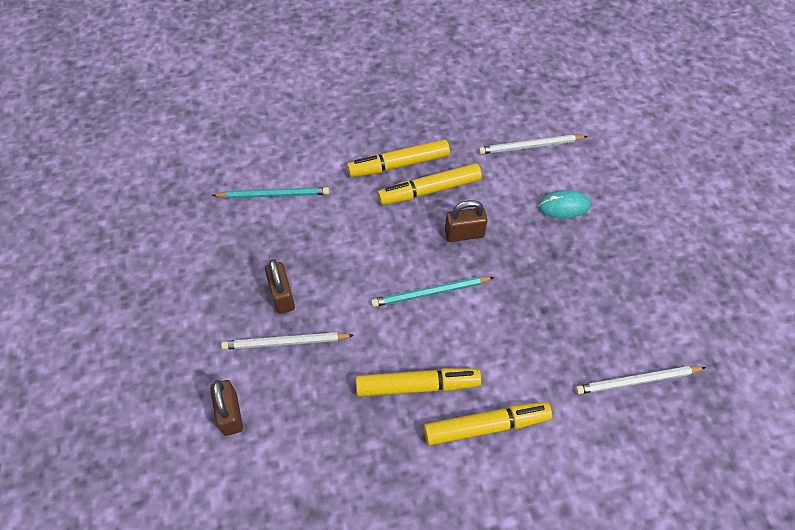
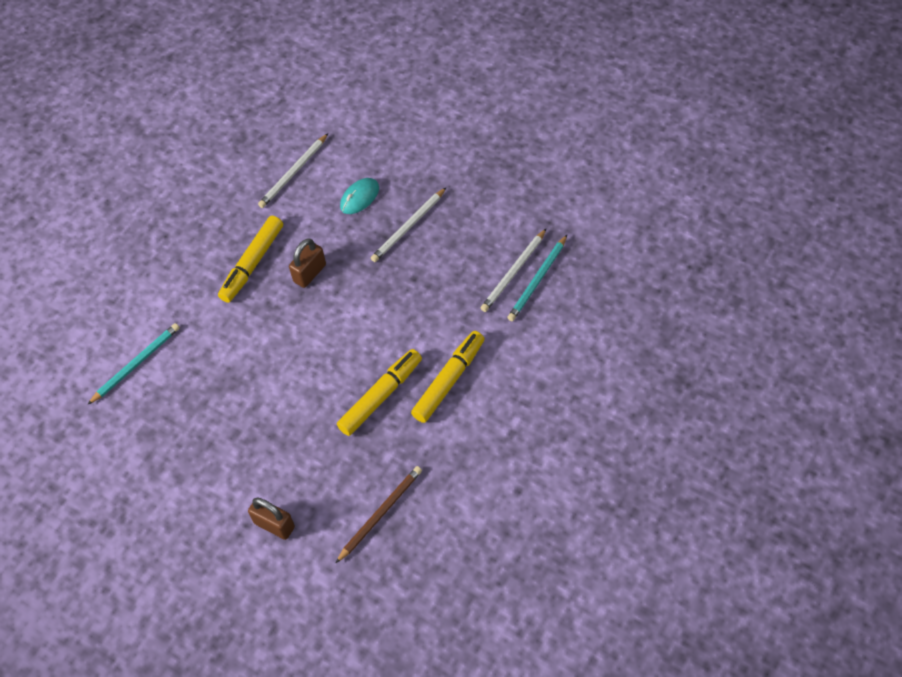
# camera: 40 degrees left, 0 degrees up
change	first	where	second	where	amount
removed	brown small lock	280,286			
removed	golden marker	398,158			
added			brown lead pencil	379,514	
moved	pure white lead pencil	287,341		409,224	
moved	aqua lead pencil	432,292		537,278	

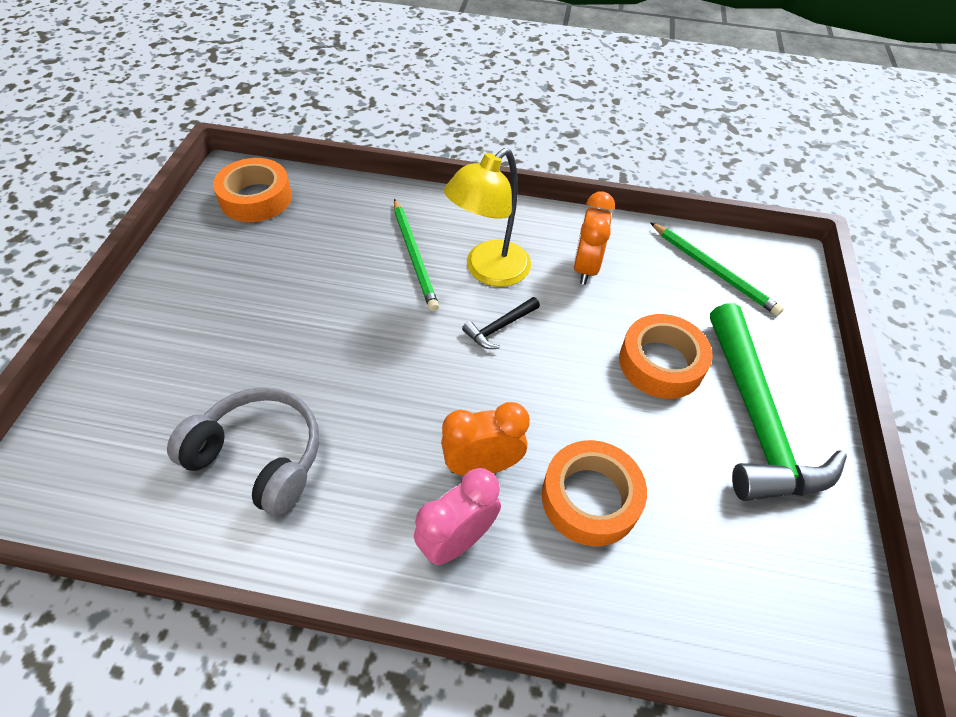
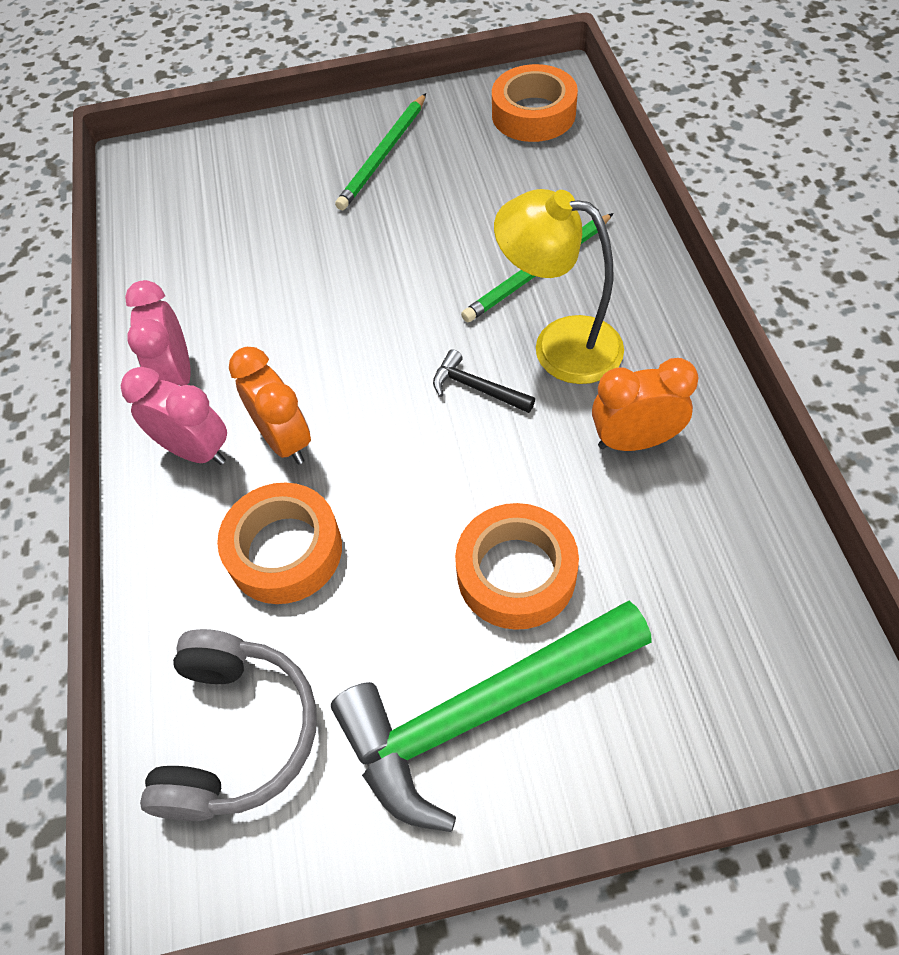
# camera: 75 degrees right, 5 degrees up
change	first	where	second	where	amount
added			rosy clock	158,333	
moved	ash-grey headphones	243,452		228,725	
moved	green lead pencil	717,269		380,151	

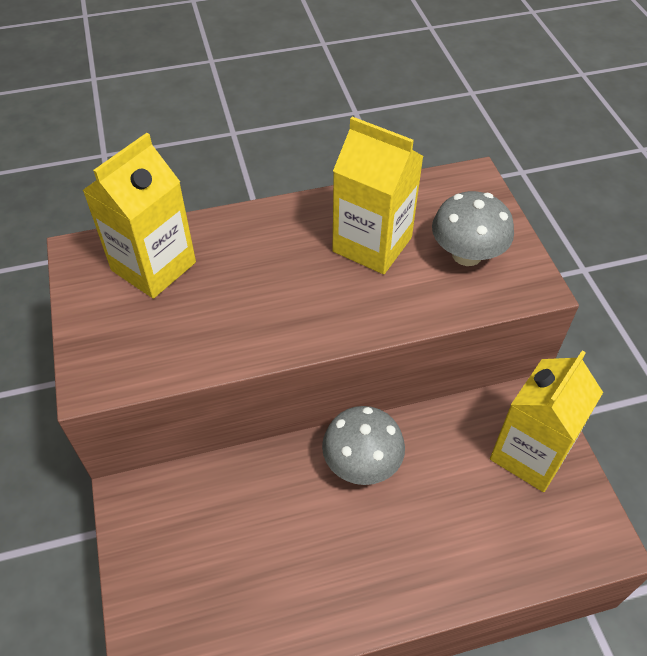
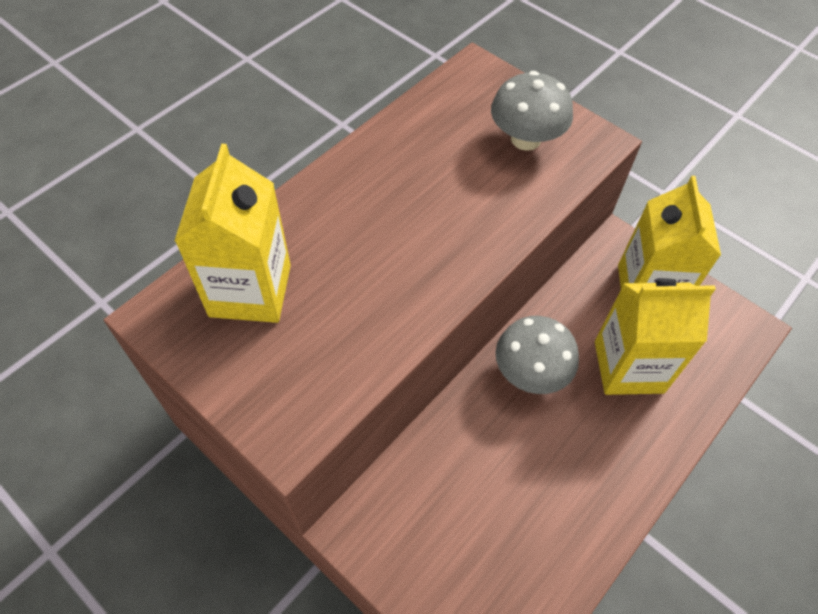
# camera: 35 degrees left, 5 degrees up
change	first	where	second	where	amount
moved	golden carton	378,195		655,336	

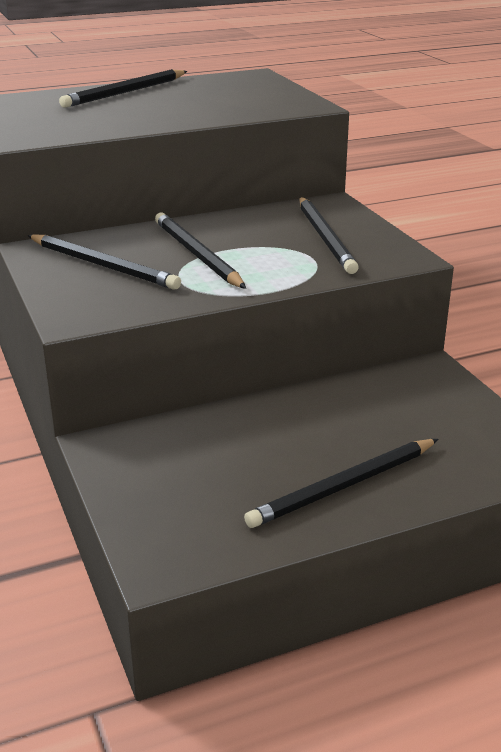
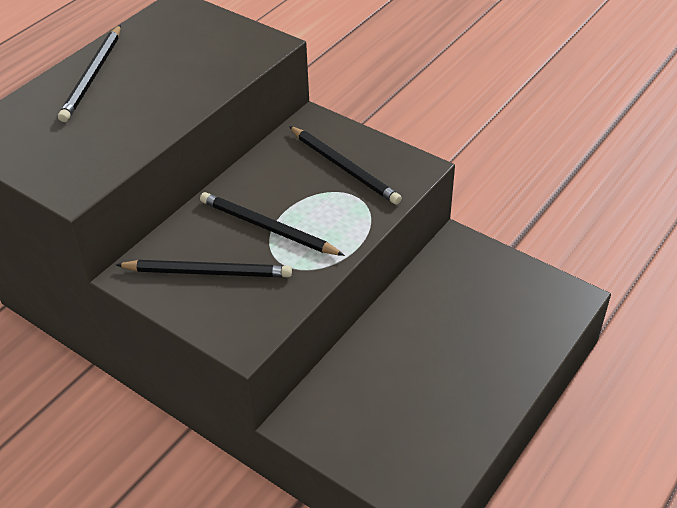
# camera: 30 degrees left, 15 degrees up
change	first	where	second	where	amount
removed	ebony lead pencil	341,483			

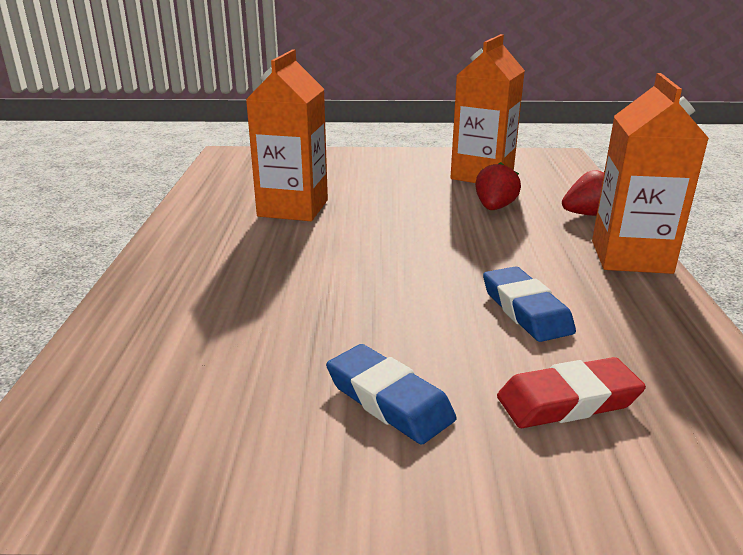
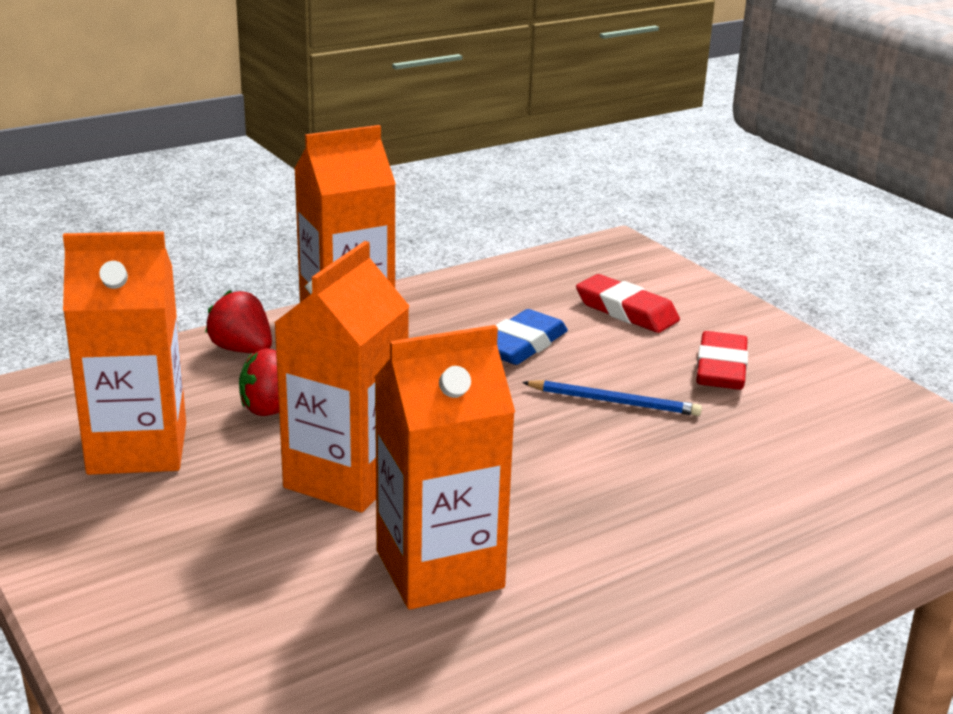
# camera: 125 degrees left, 0 degrees up
change	first	where	second	where	amount
added			orange-coloured carton	341,377	
added			cobalt lead pencil	612,398	
recoloured	cobalt pencil eraser	391,394	crimson pencil eraser	722,360	

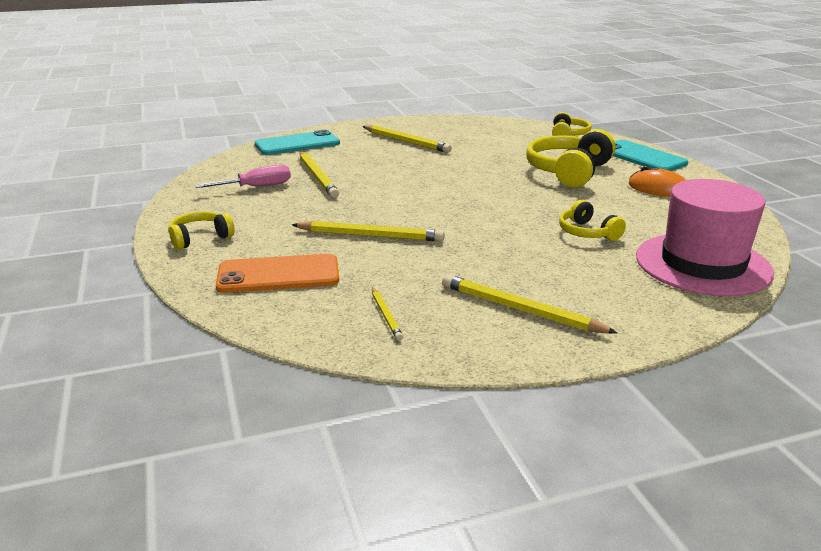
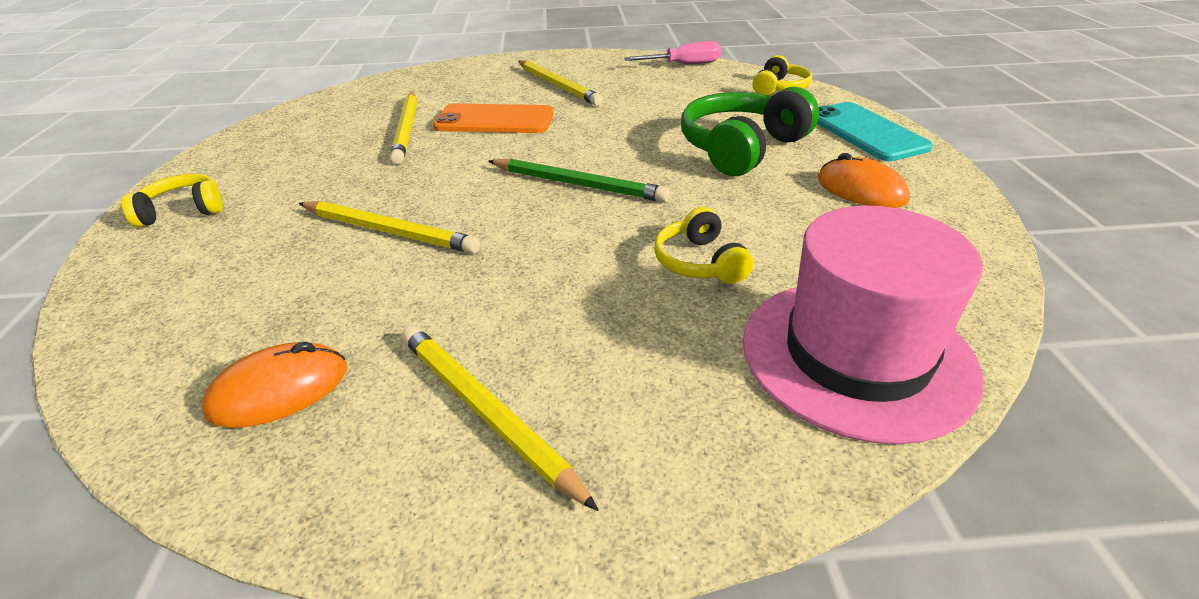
# camera: 15 degrees right, 10 degrees up
change	first	where	second	where	amount
removed	aqua mobile phone	297,142			
added			green lead pencil	579,180	
moved	rosy flat screwdriver	243,176		672,52	
moved	orange-coloured mobile phone	277,273		493,118	
replaced	golden lead pencil	387,313	orange-coloured mouse	274,385	
recoloured	golden headphones	571,158	green headphones	750,131	

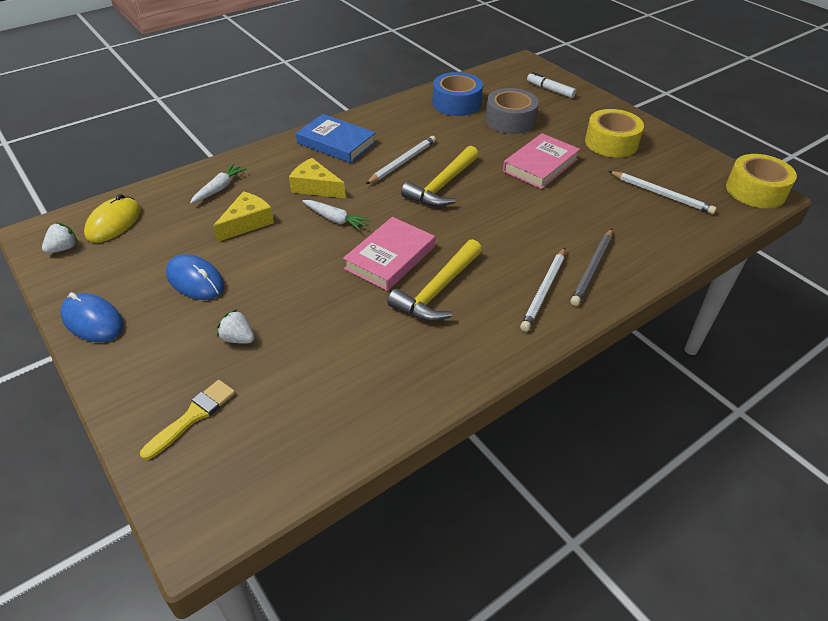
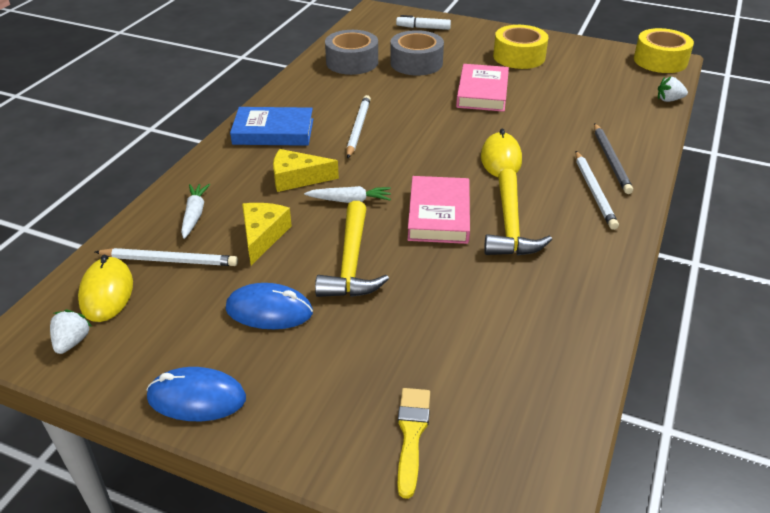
# camera: 30 degrees left, 5 degrees down
change	first	where	second	where	amount
added			golden mouse	501,153	
moved	pure white toy strawberry	236,326		673,89	
moved	golden claw hammer	440,176		352,249	
moved	pure white lead pencil	663,192		166,257	
recoloured	cobalt sticky tape	457,94	ash-grey sticky tape	351,52	

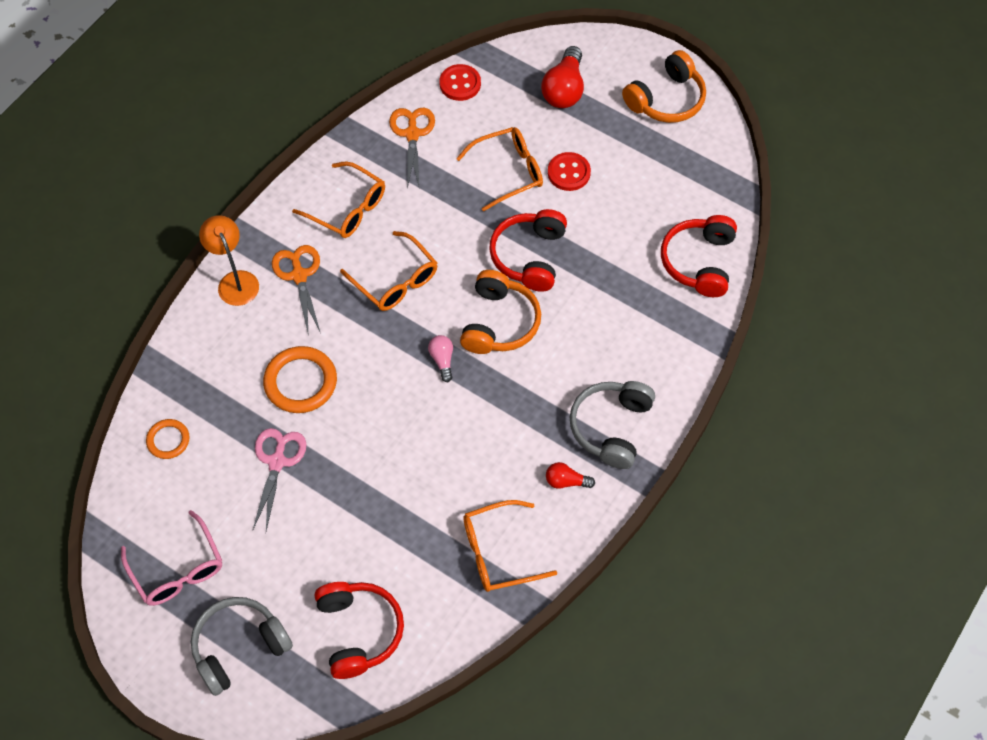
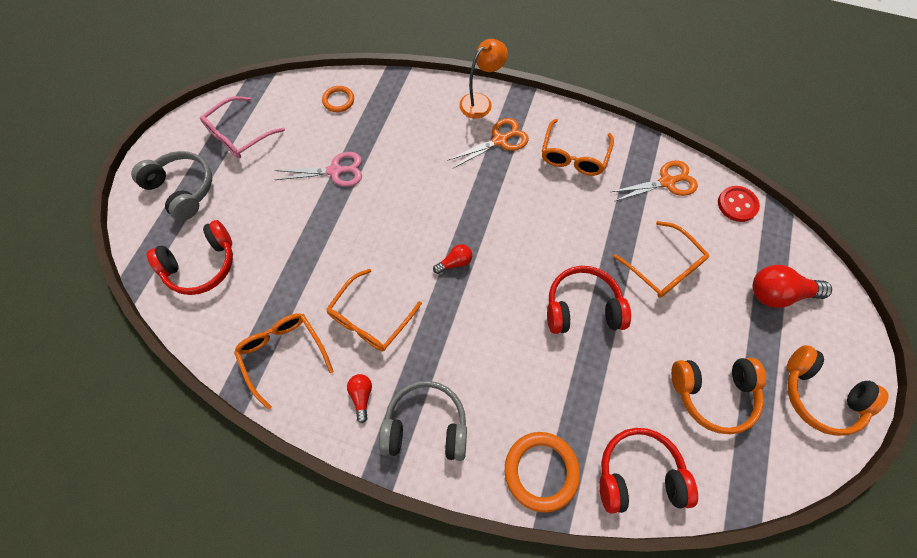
# camera: 75 degrees right, 5 degrees up
change	first	where	second	where	amount
removed	crimson button	569,171			
moved	orange-coloured torus	300,379		542,472	
moved	orange-coloured eyeglasses	388,271		374,310	
moved	orange-coloured headphones	500,312		718,396	
recoloured	rosy bulb	440,358	crimson bulb	452,259	

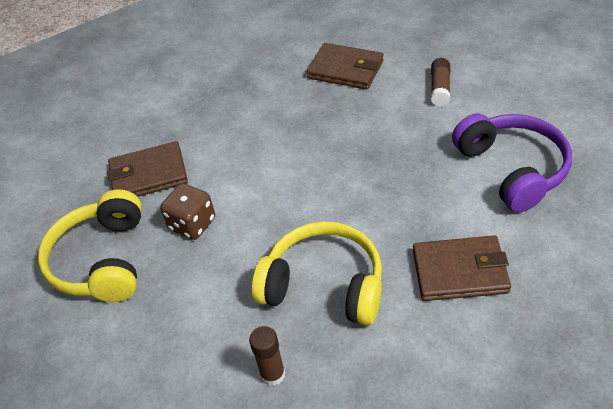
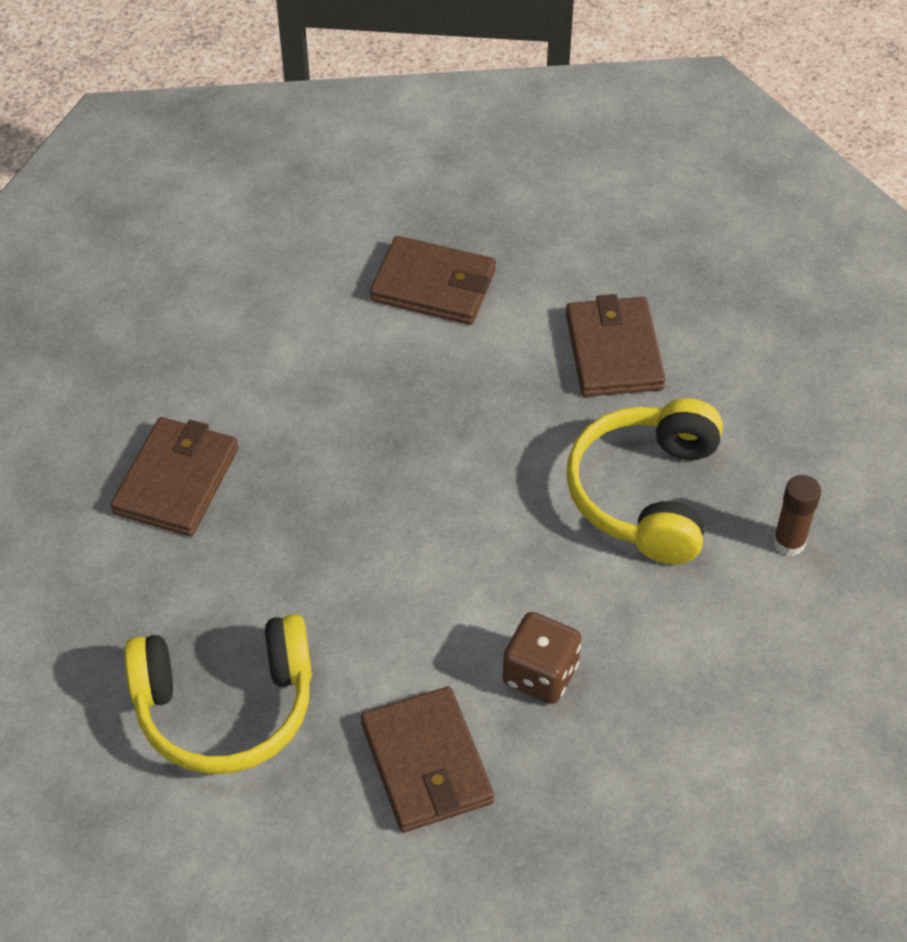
# camera: 100 degrees left, 5 degrees up
change	first	where	second	where	amount
removed	brown glue stick	440,82			
moved	golden headphones	90,245		218,694	
replaced	royal purple headphones	512,163	brown wallet	433,280	

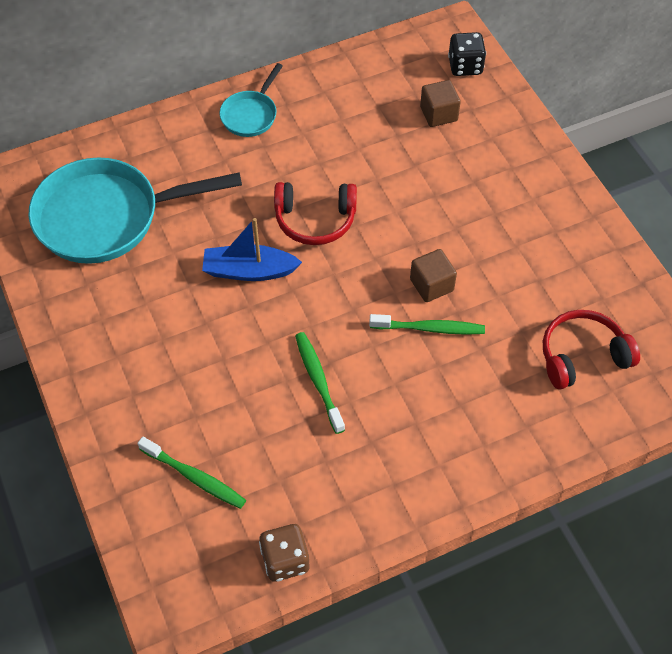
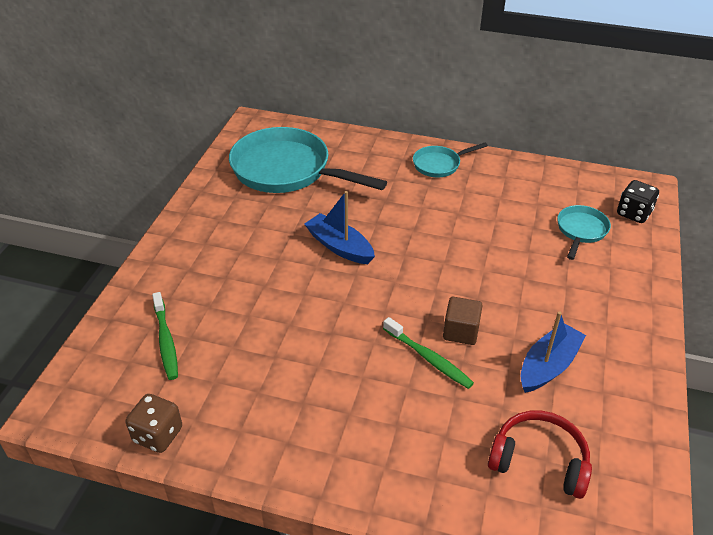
# camera: 40 degrees right, 15 degrees down
change	first	where	second	where	amount
removed	crimson headphones	315,213			
removed	green toothbrush	320,383			
added			cobalt boat	553,352	
replaced	brown cube	440,103	aqua frying pan	584,232	

